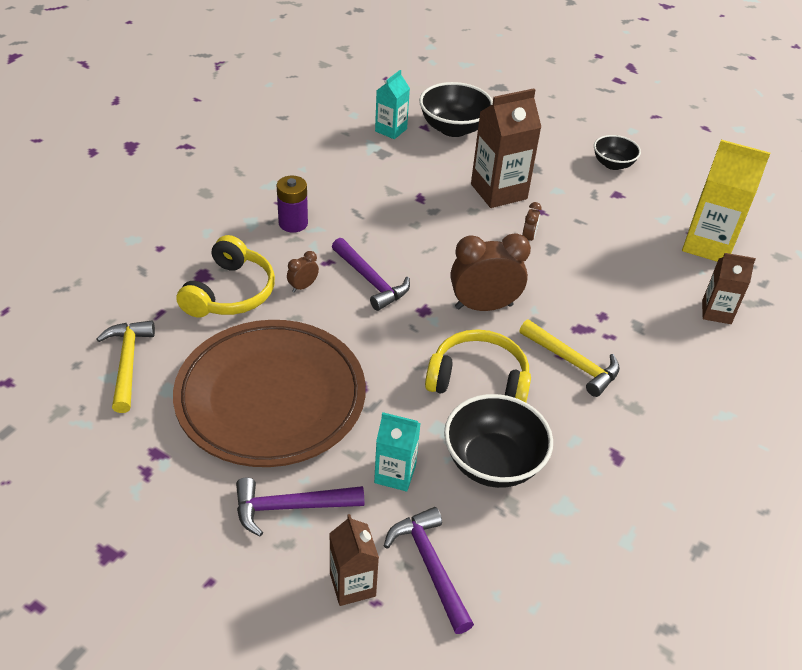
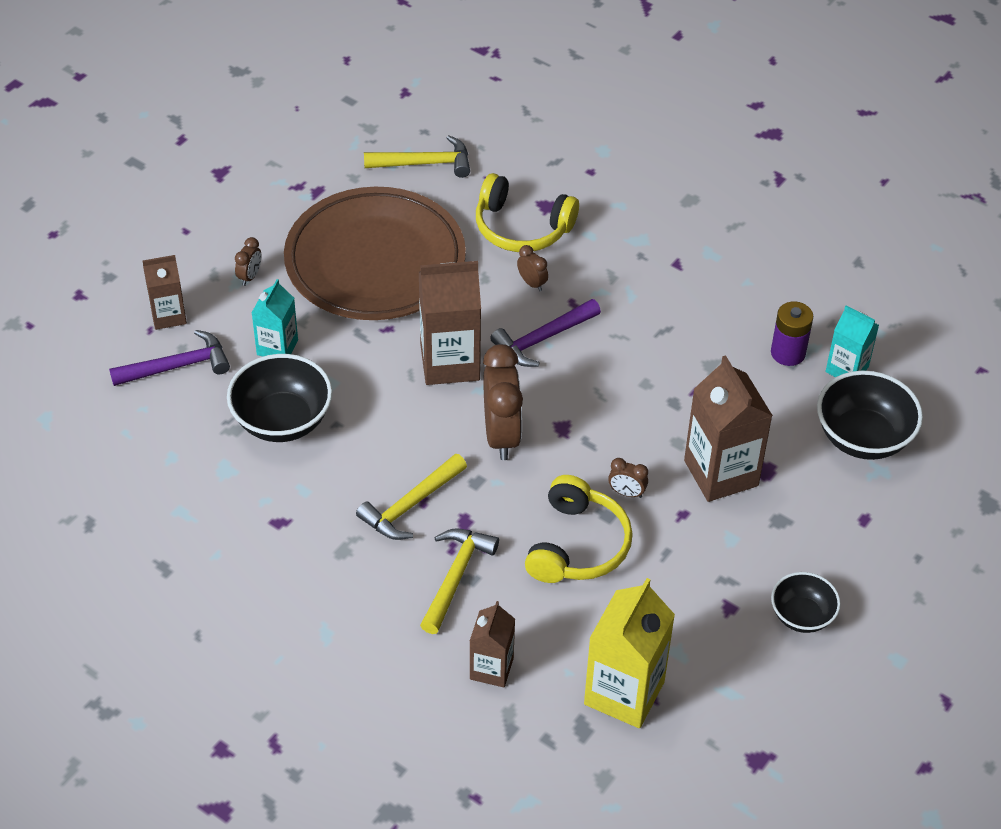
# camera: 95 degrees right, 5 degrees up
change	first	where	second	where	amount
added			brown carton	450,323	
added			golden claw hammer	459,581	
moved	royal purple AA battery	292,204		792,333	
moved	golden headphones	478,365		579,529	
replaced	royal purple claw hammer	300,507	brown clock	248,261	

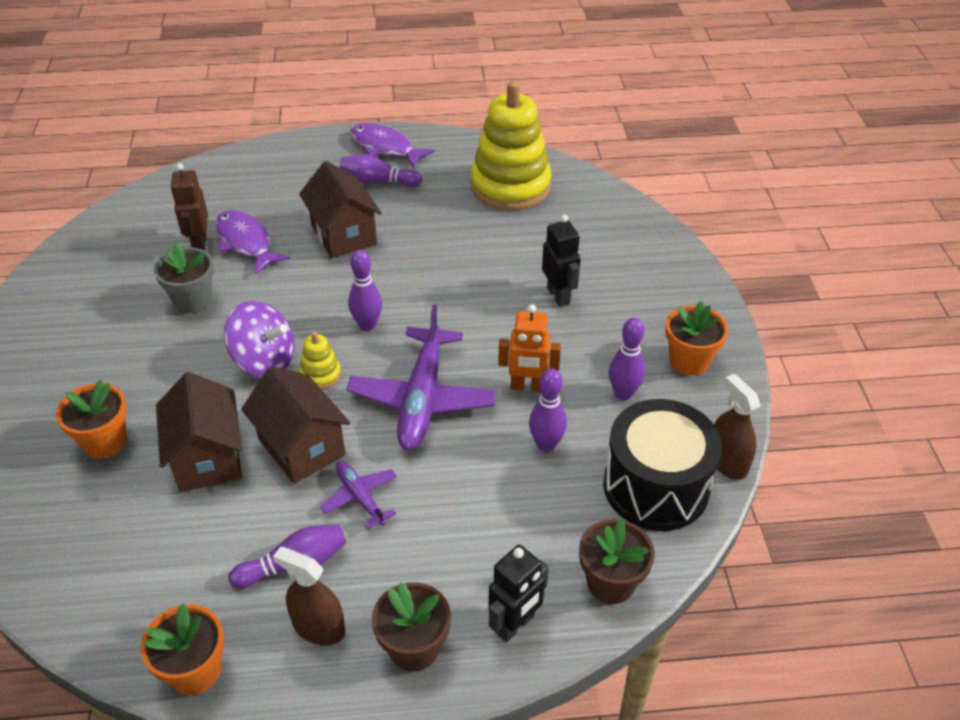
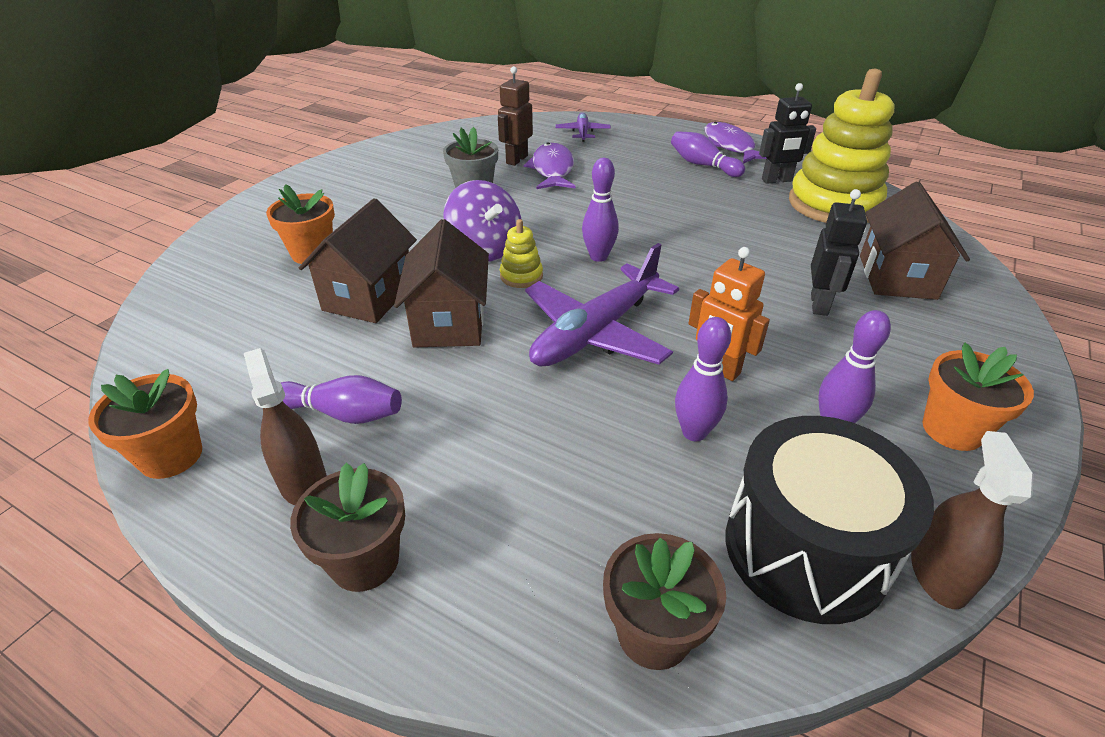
# camera: 35 degrees right, 5 degrees down
change	first	where	second	where	amount
moved	brown house	340,209		915,240	
moved	royal purple toy plane	358,495		583,127	
moved	ebony robot	518,593		787,133	

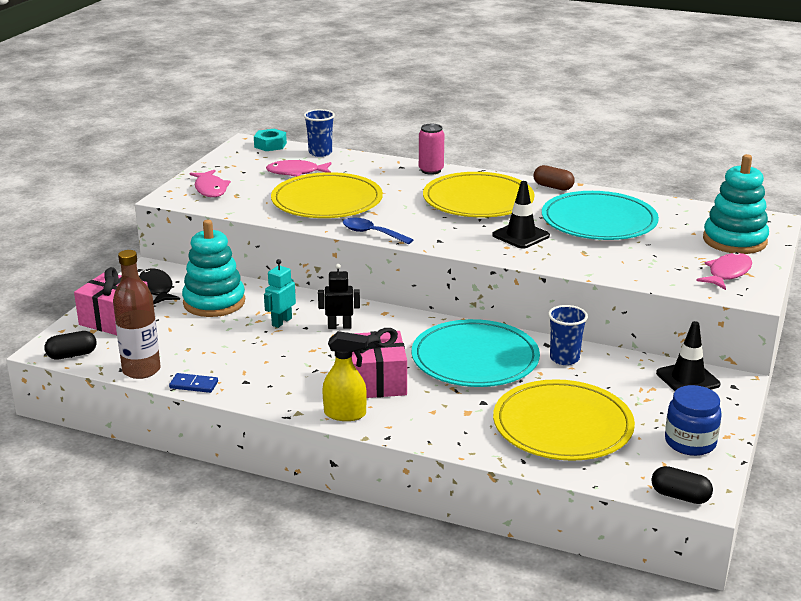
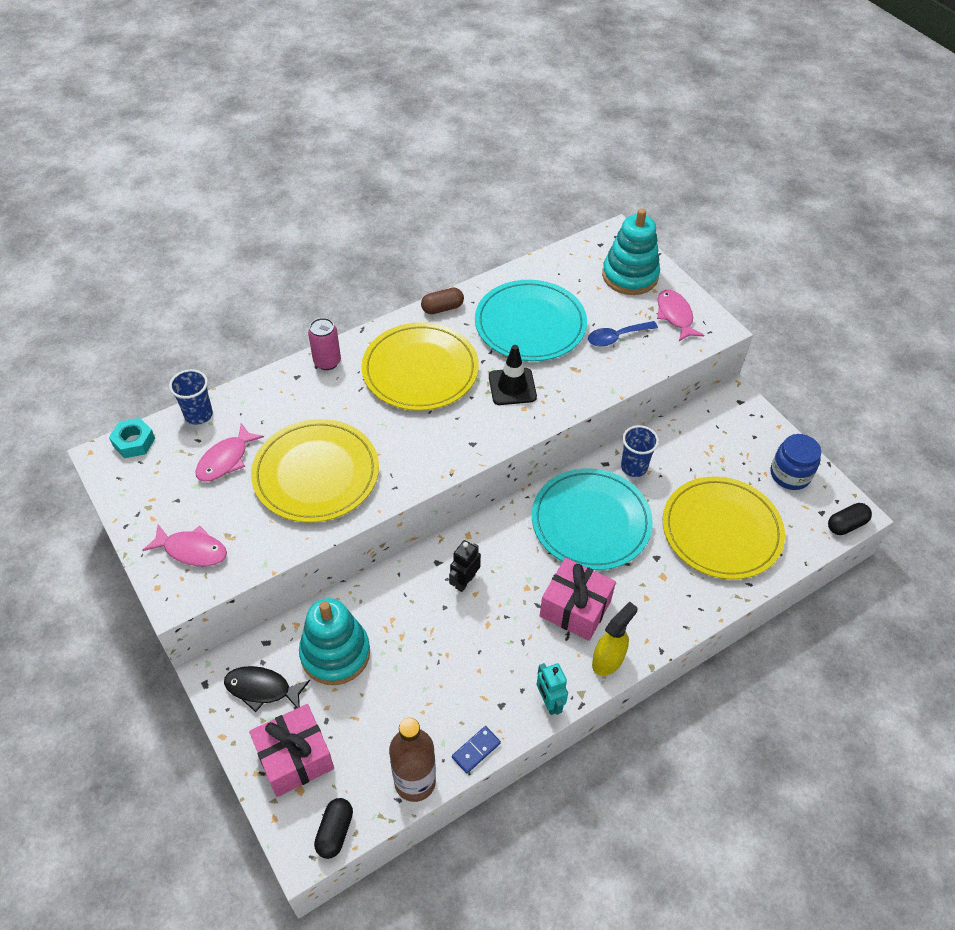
# camera: 55 degrees left, 25 degrees up
change	first	where	second	where	amount
removed	ebony traffic cone	688,356			
moved	aqua robot	280,293		552,689	
moved	cobalt teaspoon	378,231		623,334	

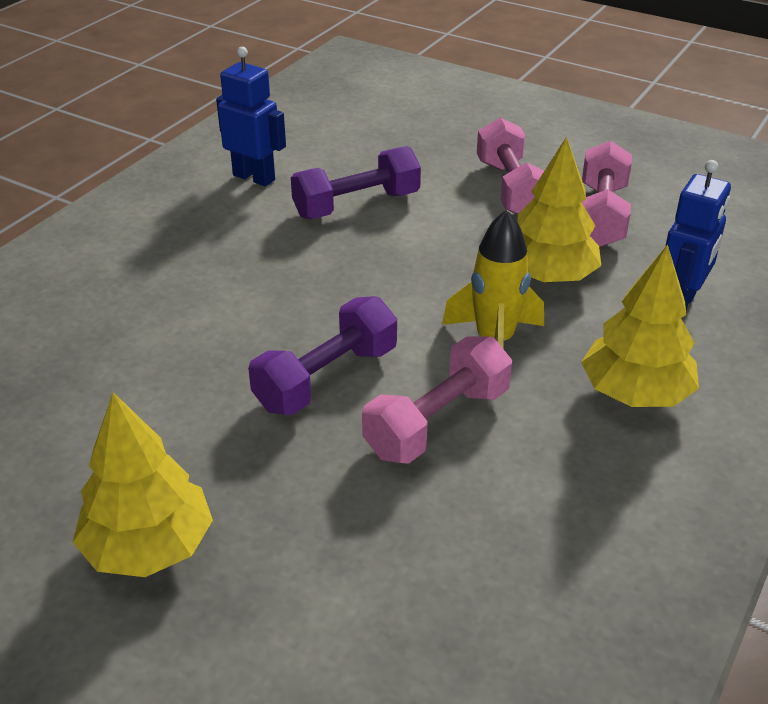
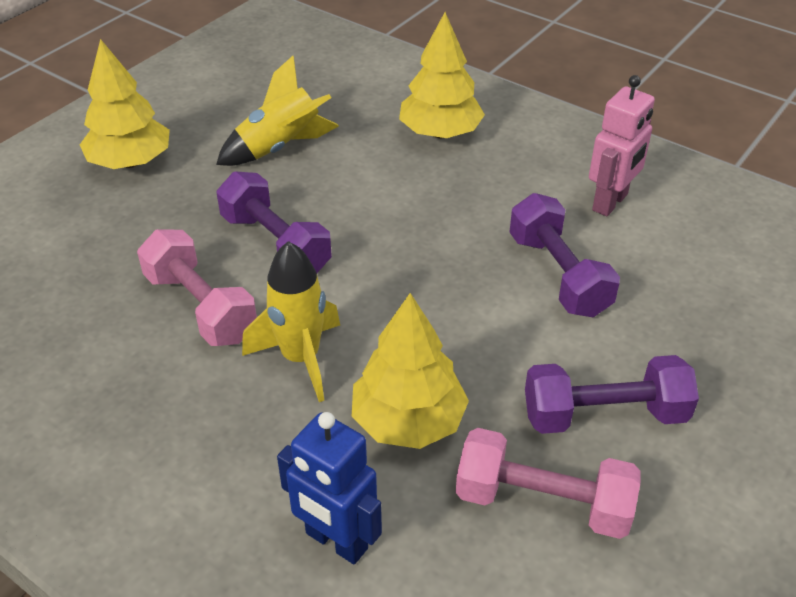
# camera: 95 degrees right, 5 degrees up
change	first	where	second	where	amount
added			golden toy rocket	277,111	
moved	golden toy tree	640,325		442,75	
recoloured	cobalt robot	251,116	rosy robot	622,145	
recoloured	rosy dumbbell	510,166	royal purple dumbbell	612,394	

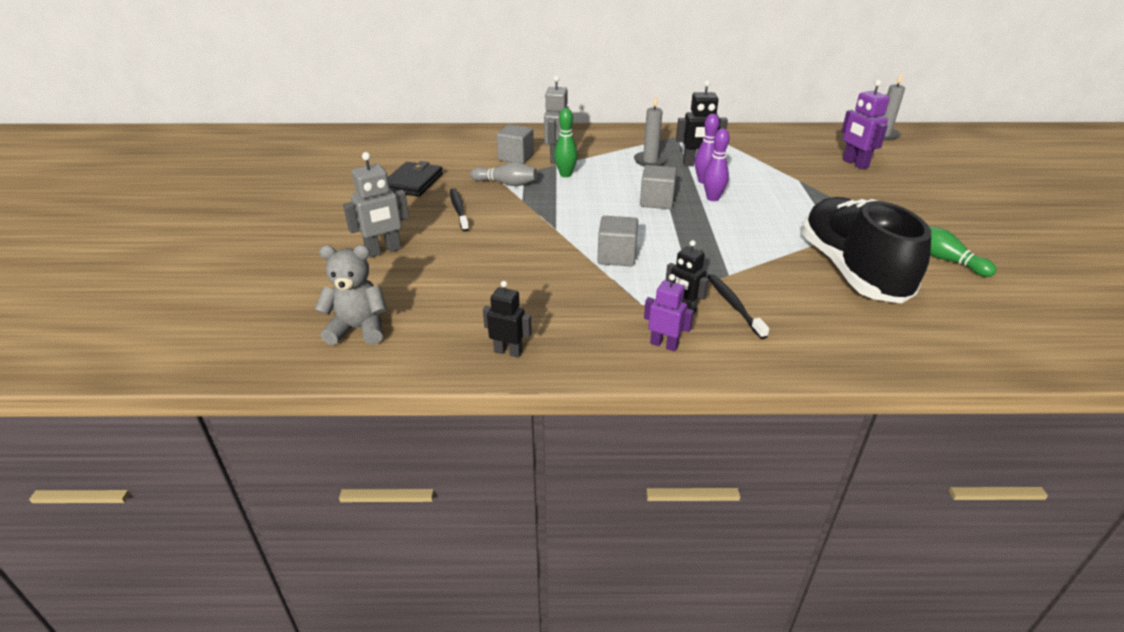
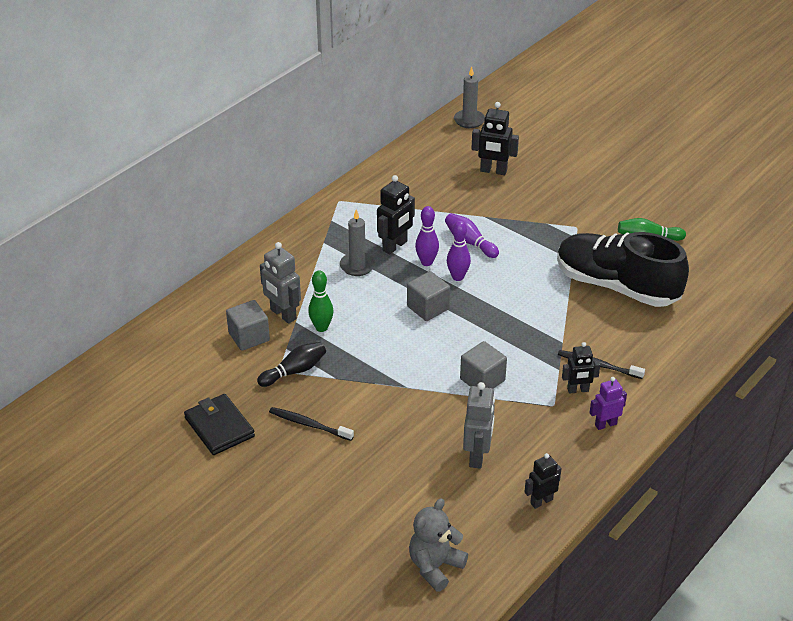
# camera: 50 degrees left, 5 degrees up
change	first	where	second	where	amount
added			royal purple skittle	472,235	
moved	ash-grey robot	376,205		479,425	
recoloured	ash-grey skittle	503,174	ebony skittle	291,364	
recoloured	royal purple robot	865,124	ebony robot	495,138	

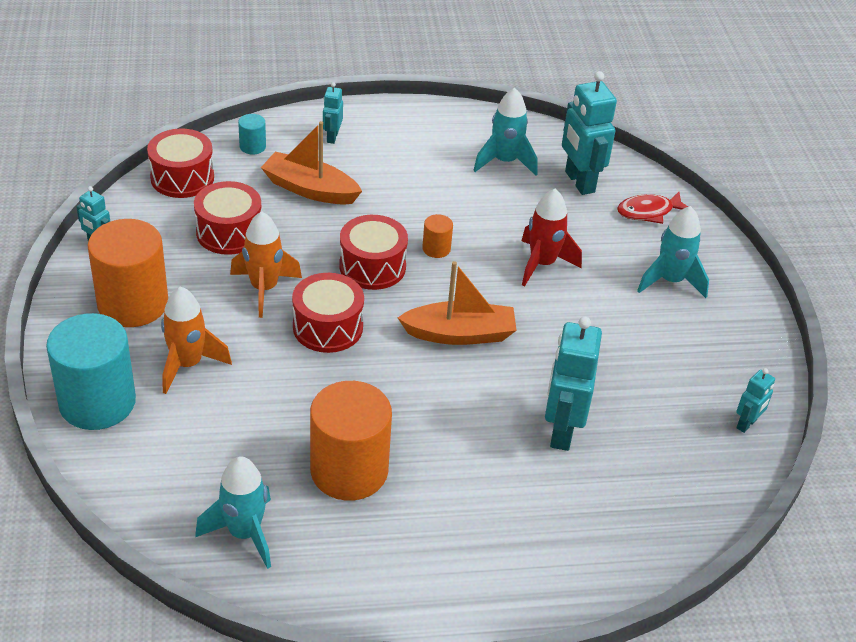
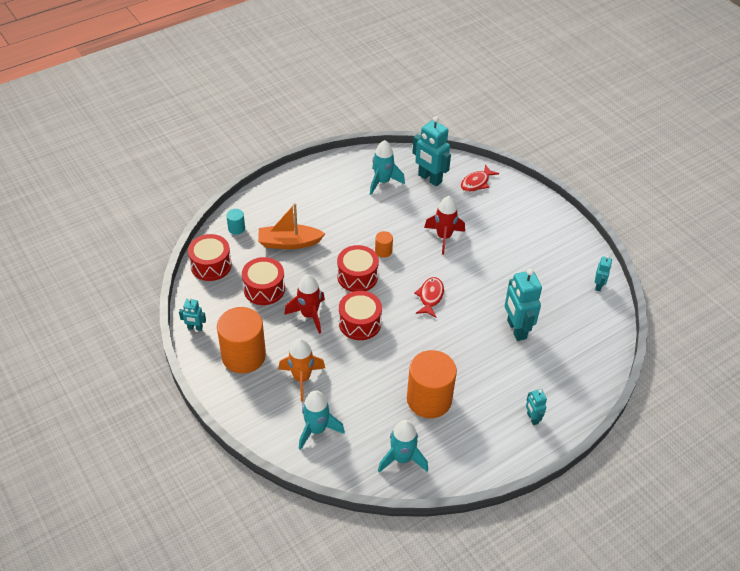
# camera: 25 degrees left, 5 degrees up
change	first	where	second	where	amount
removed	aqua cylinder	91,371			
moved	aqua robot	333,113		536,407	
moved	aqua toy rocket	673,252		322,420	
replaced	orange-coloured boat	457,303	crimson fish figure	429,297	
recoloured	orange-coloured toy rocket	266,264	crimson toy rocket	304,304	

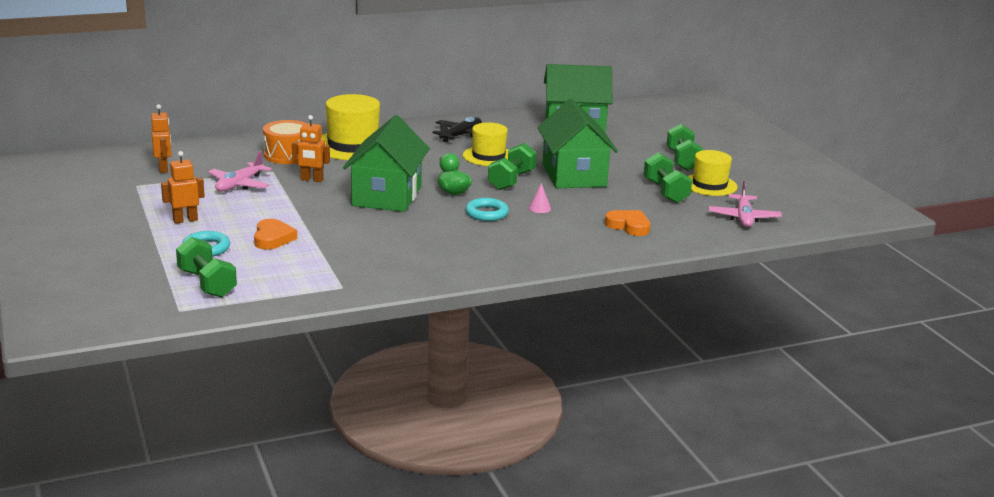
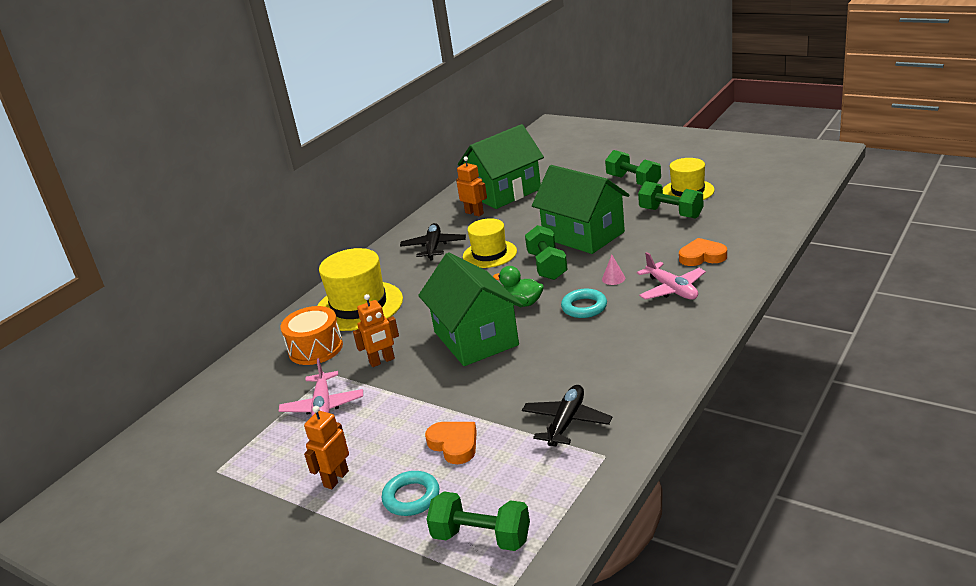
# camera: 30 degrees left, 5 degrees up
change	first	where	second	where	amount
added			ebony toy plane	567,416	
moved	orange-coloured robot	161,138		471,186	
moved	rosy toy plane	745,204		671,276	

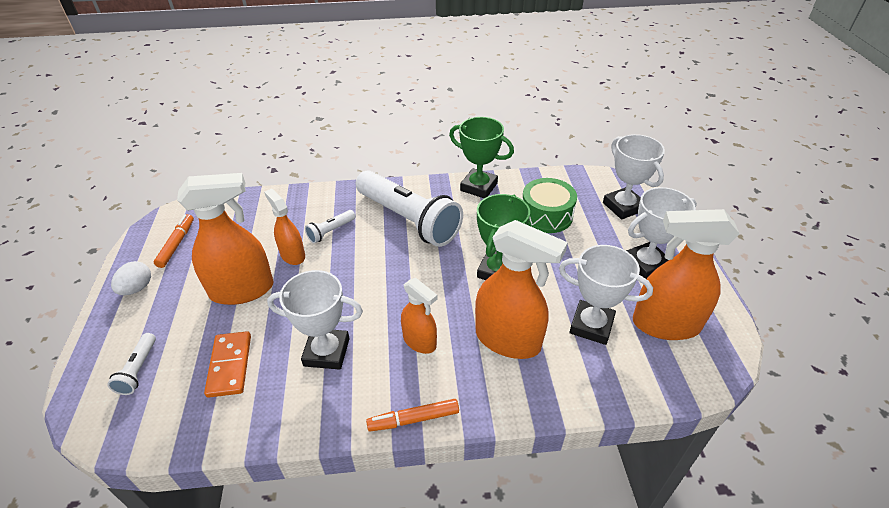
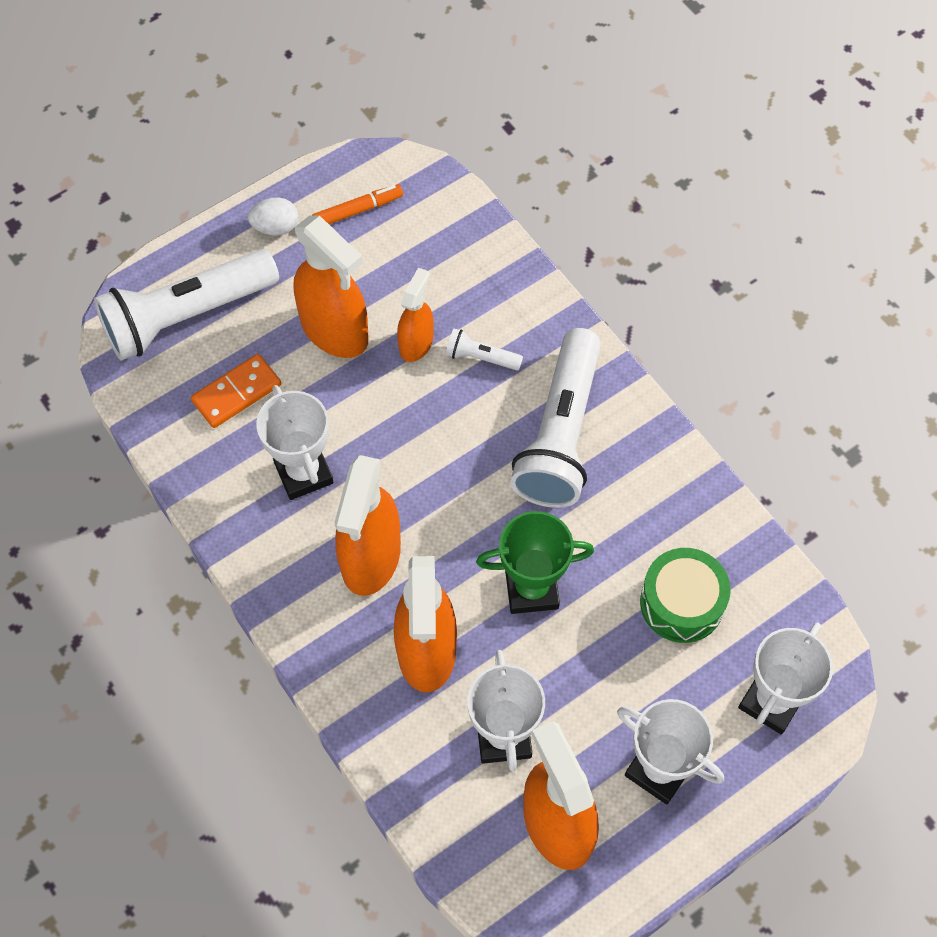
# camera: 60 degrees right, 20 degrees up
change	first	where	second	where	amount
removed	orange-coloured marker	412,415			
removed	green award cup	481,157			
resized	pure white pocket torch	131,364		186,305	x2.39
resized	orange-coloured spray cleaner	419,316		367,525	x1.73

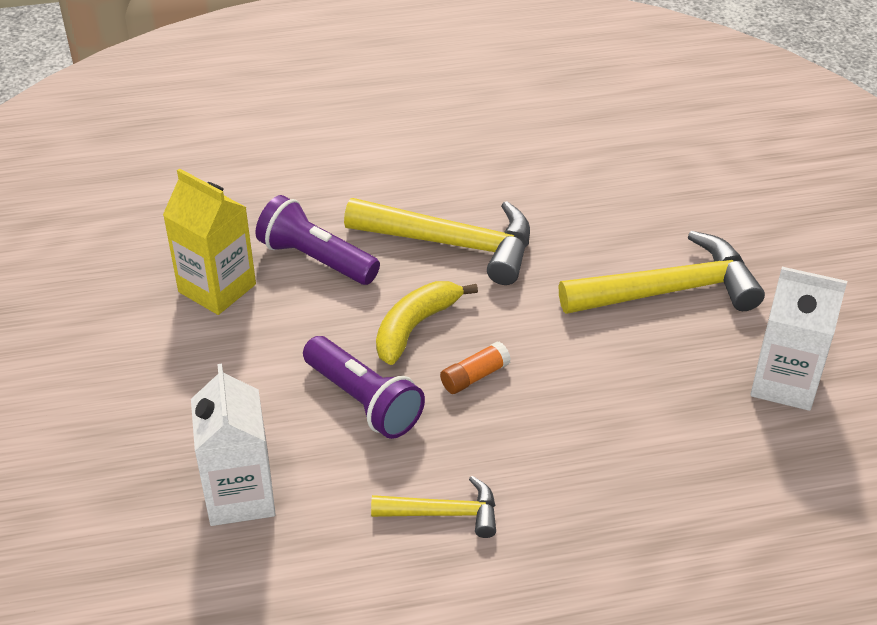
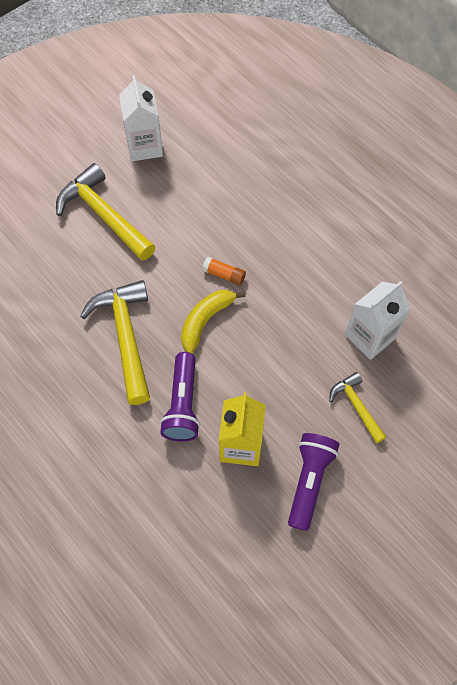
# camera: 120 degrees left, 20 degrees up
change	first	where	second	where	amount
moved	royal purple pocket torch	364,387		313,482	
moved	golden claw hammer	433,507		357,408	
turned	golden banana	427,323		213,321	120 degrees clockwise

